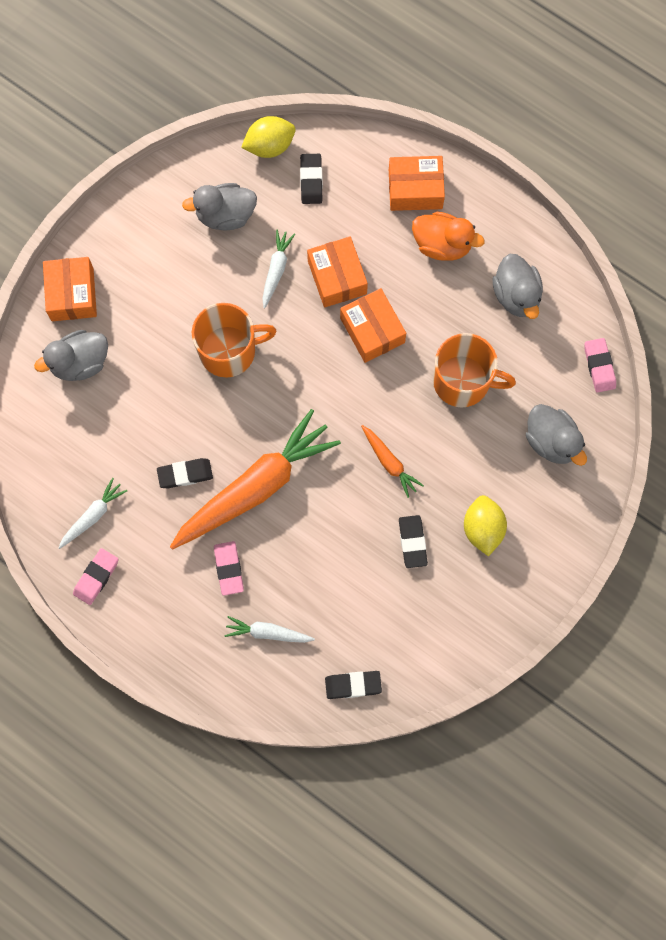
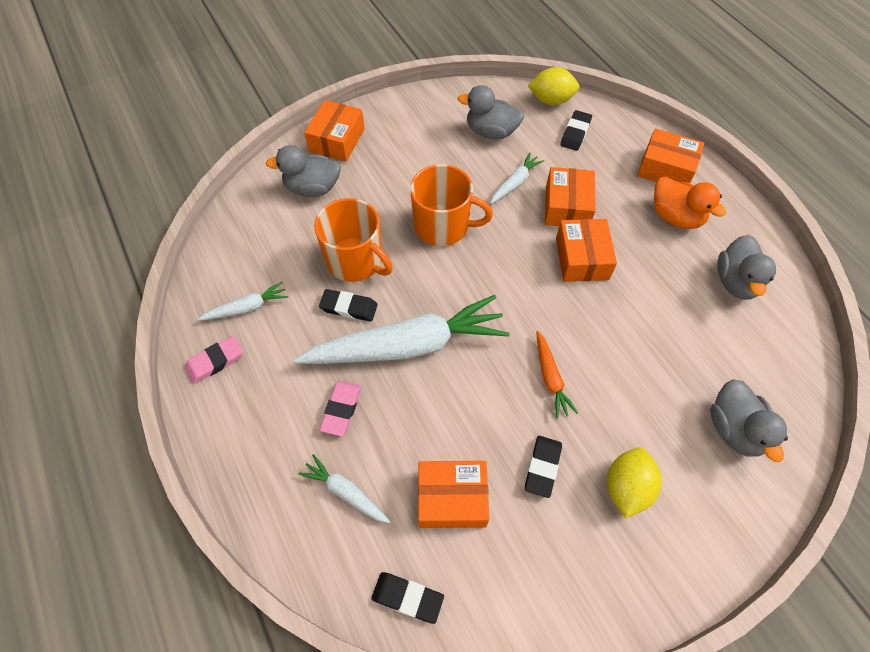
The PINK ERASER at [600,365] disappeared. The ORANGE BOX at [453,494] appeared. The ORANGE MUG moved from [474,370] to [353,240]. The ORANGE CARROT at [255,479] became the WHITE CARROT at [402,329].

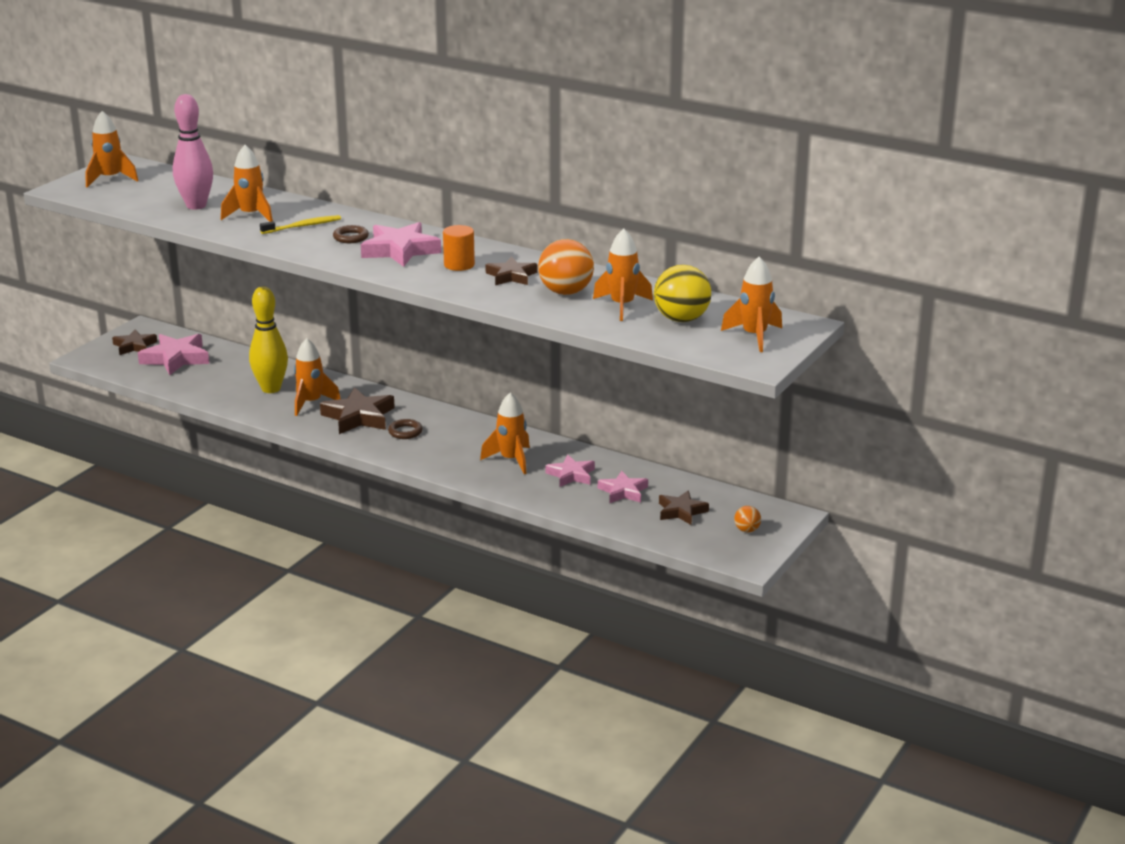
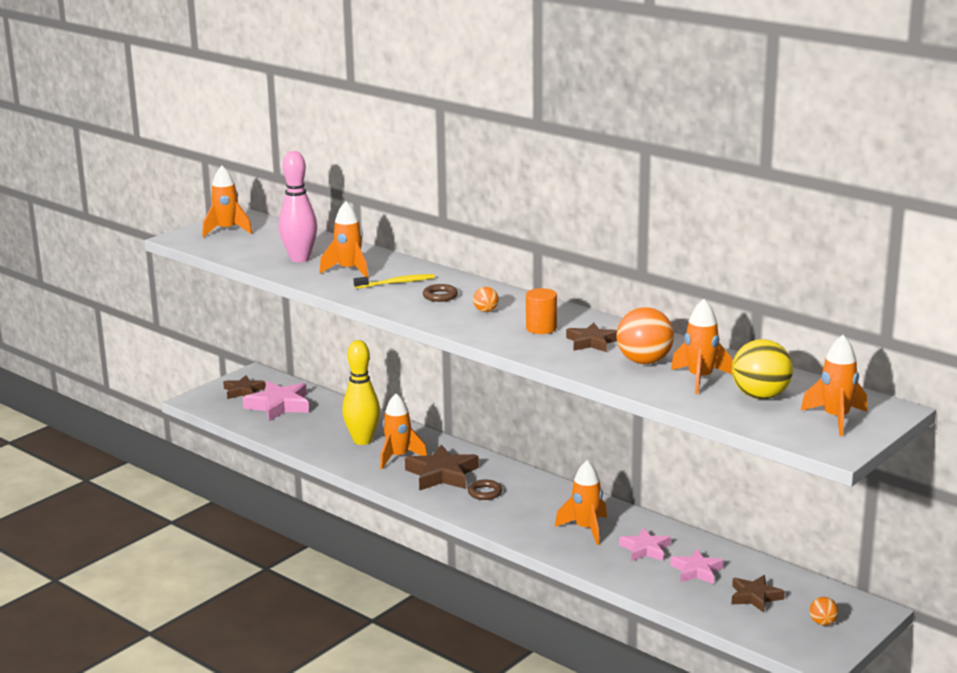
The PINK STAR at [401,244] was replaced by the ORANGE BALL at [486,299].

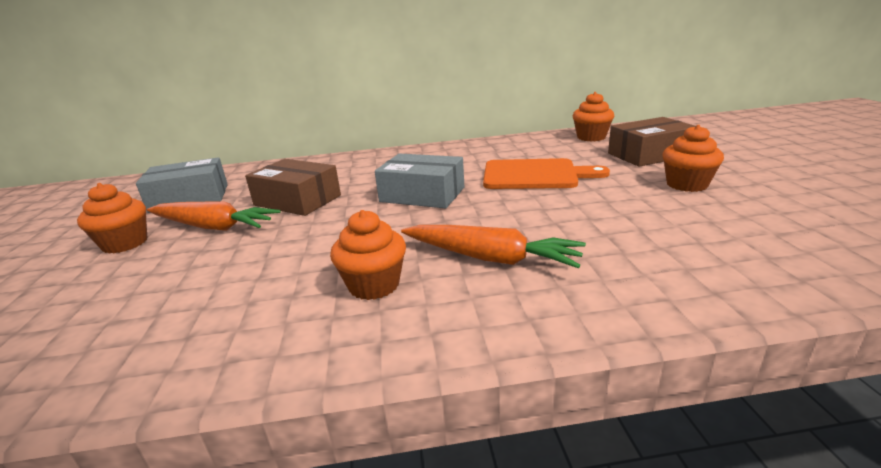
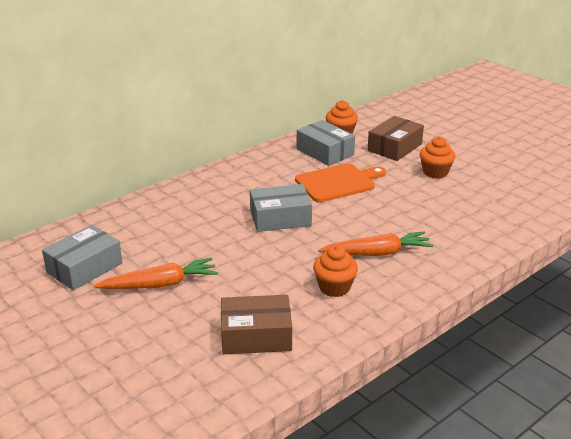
The ORANGE CUPCAKE at [112,218] disappeared. The GREY BOX at [326,143] appeared. The BROWN BOX moved from [293,187] to [256,324].

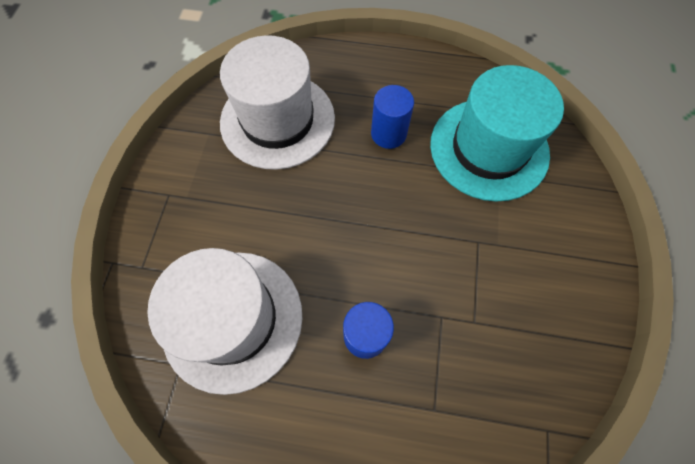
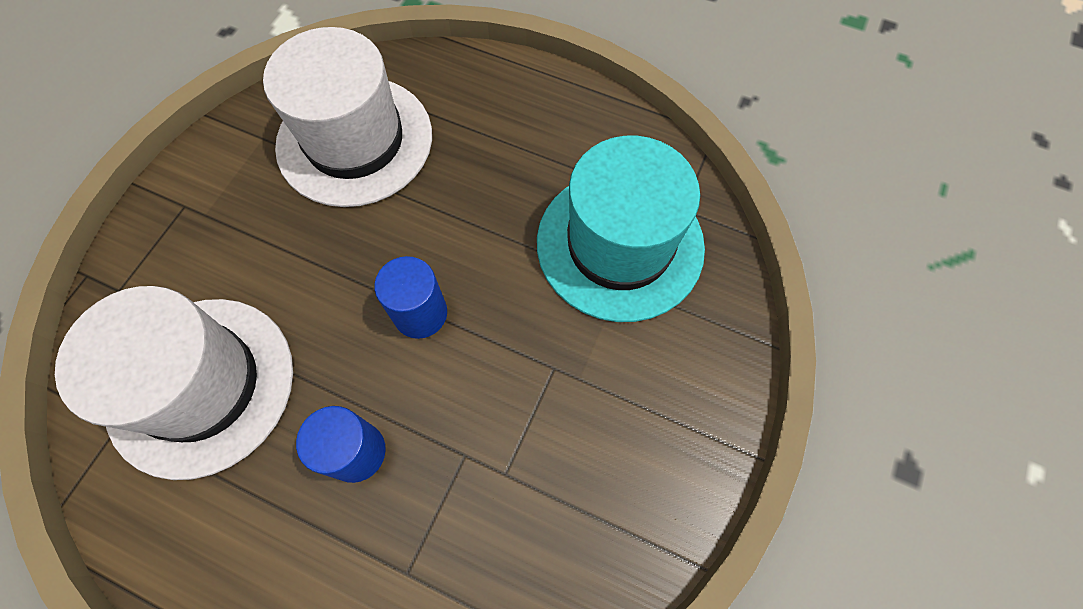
The BLUE CYLINDER moved from [392,117] to [410,297].

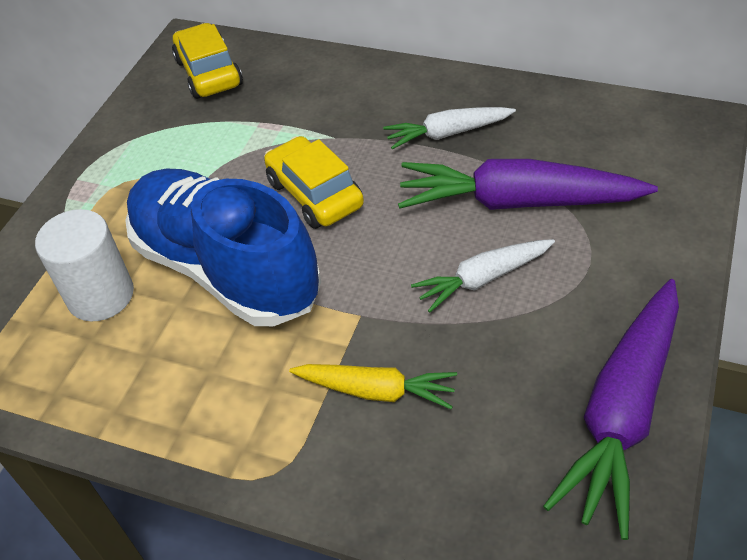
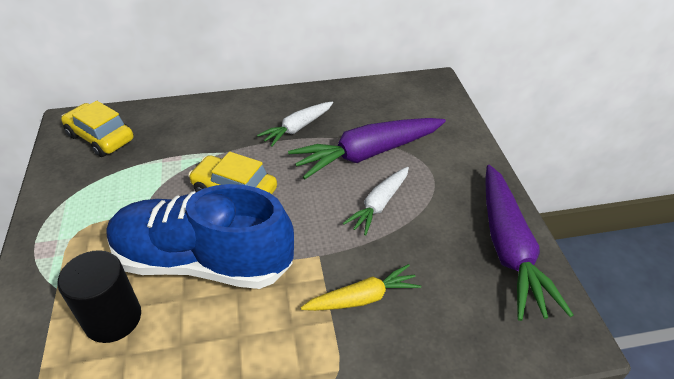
The WHITE CYLINDER at [84,265] became the BLACK CYLINDER at [99,296].

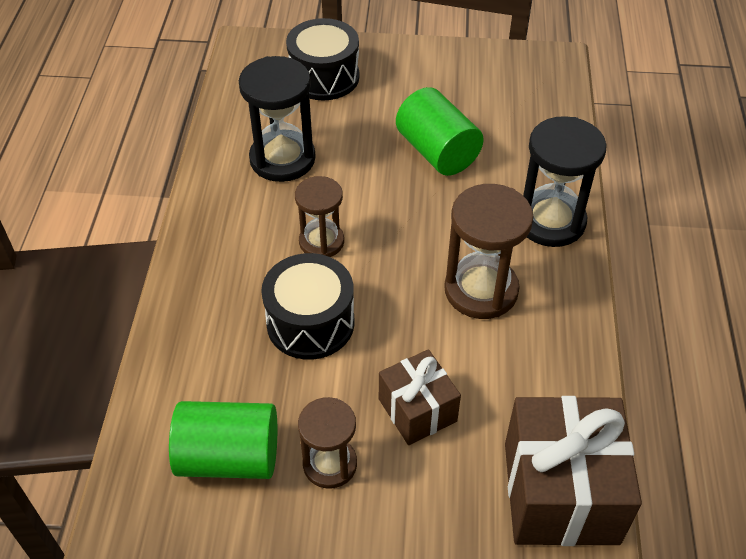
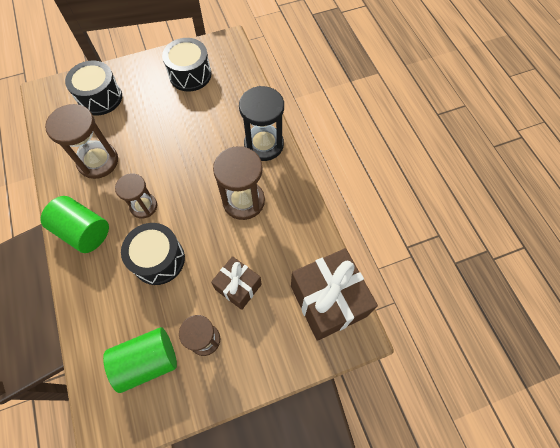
The BLACK DRUM at [186,64] appeared. The GREEN CYLINDER moved from [440,131] to [74,224]. The BLACK HOURGLASS at [277,119] became the BROWN HOURGLASS at [81,141].

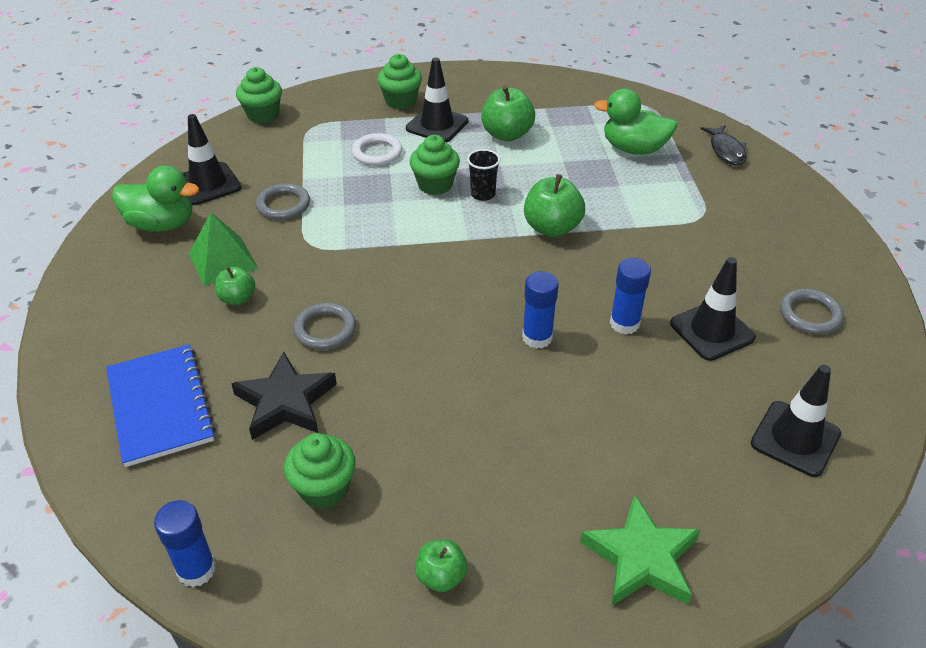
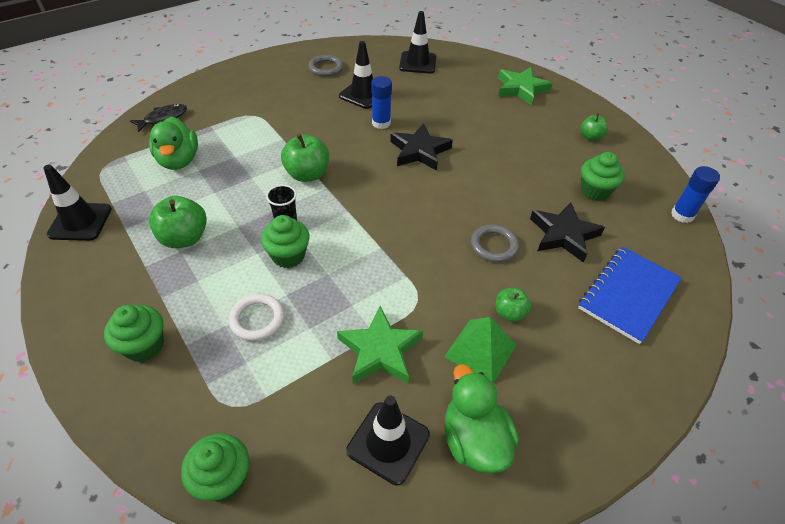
The BLACK TRAFFIC CONE moved from [437,100] to [77,203]. The GREY RING at [283,201] was replaced by the GREEN STAR at [380,345]. The BLUE GLUE STICK at [540,310] was replaced by the BLACK STAR at [421,147].

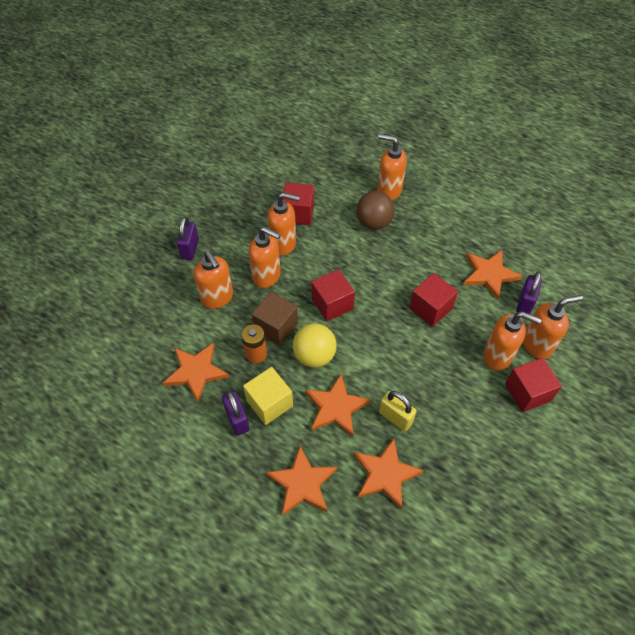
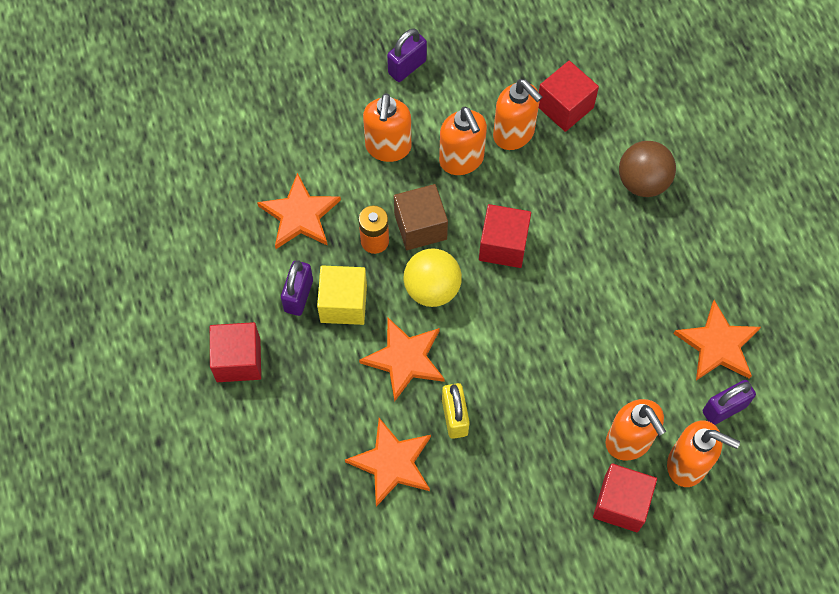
The ORANGE STAR at [301,481] disappeared. The ORANGE SOAP DISPENSER at [392,167] disappeared. The RED CUBE moved from [433,300] to [235,352].

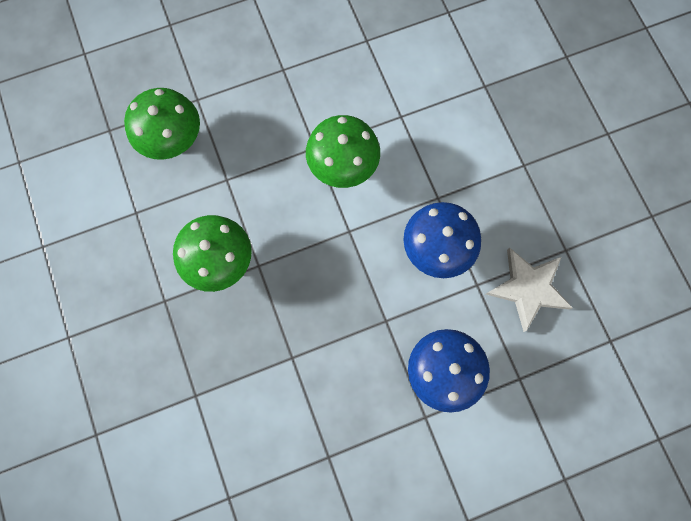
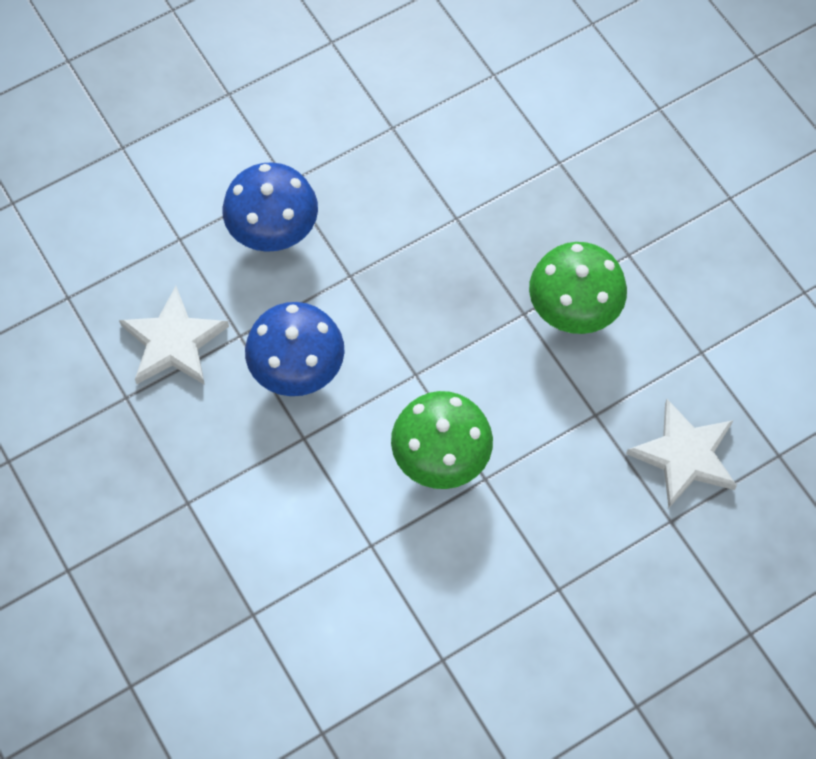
The GREEN MUSHROOM at [162,124] was replaced by the WHITE STAR at [681,453].

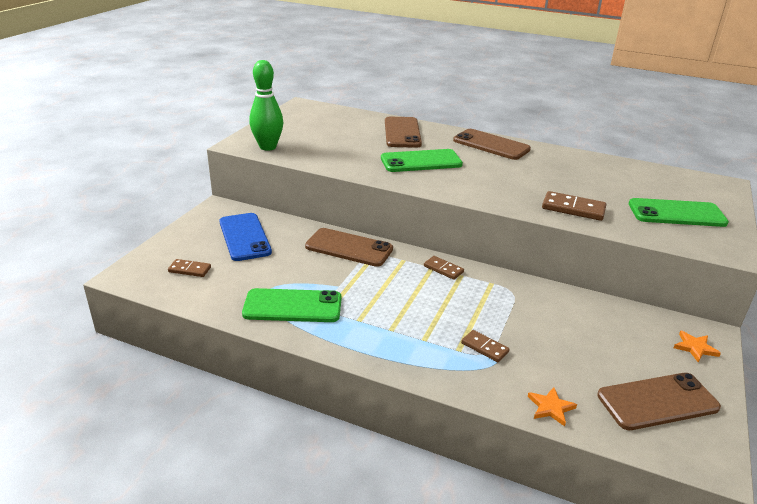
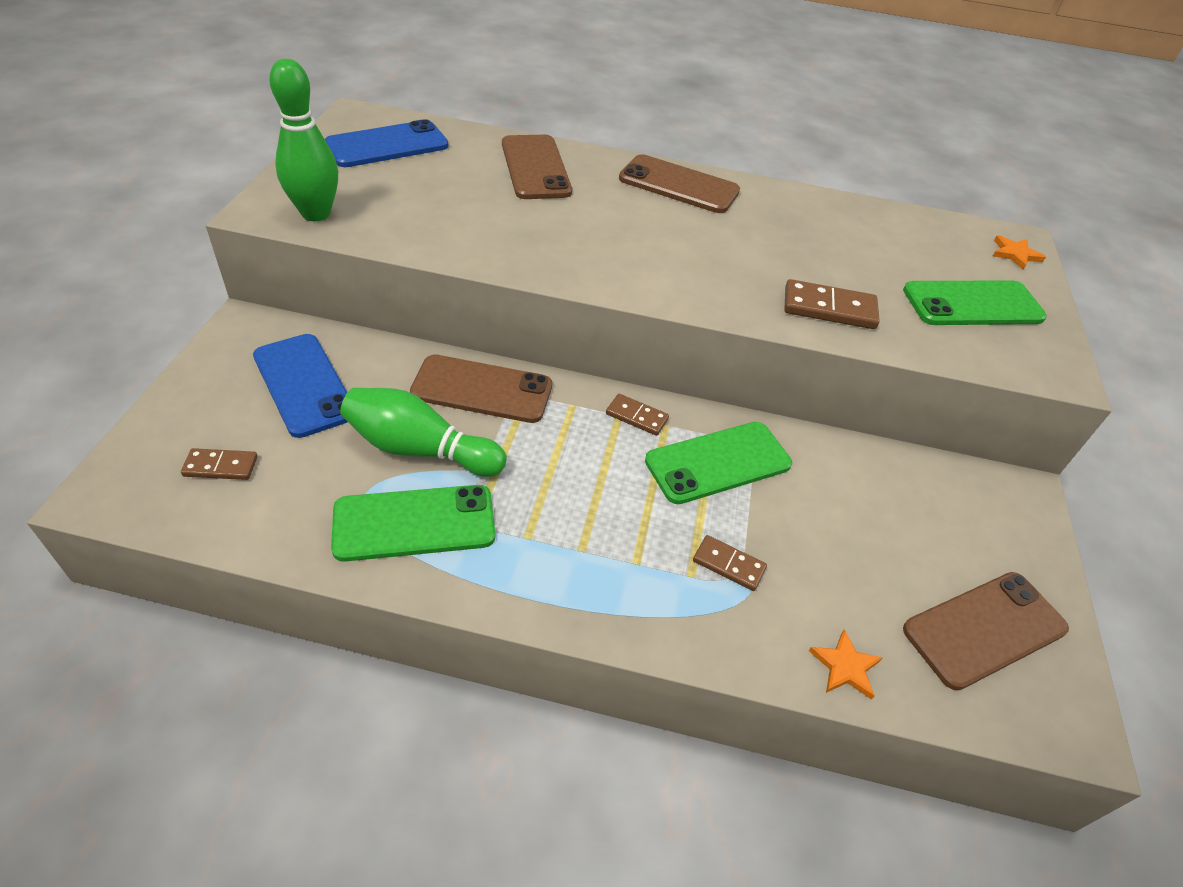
The BLUE PHONE at [386,143] appeared. The GREEN BOWLING PIN at [423,432] appeared. The GREEN PHONE moved from [422,160] to [718,463]. The ORANGE STAR moved from [697,346] to [1019,252].

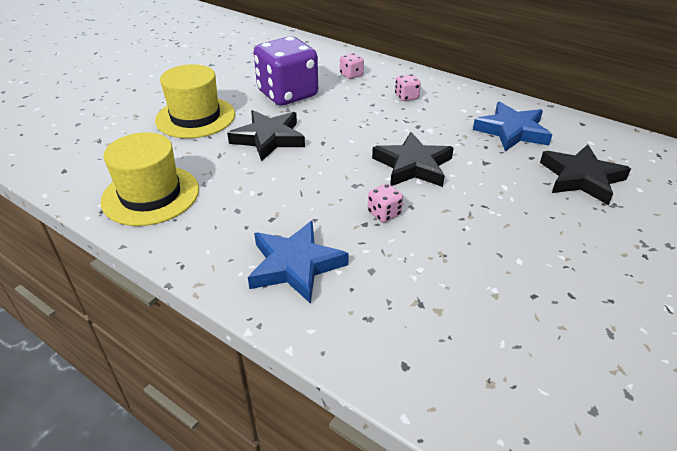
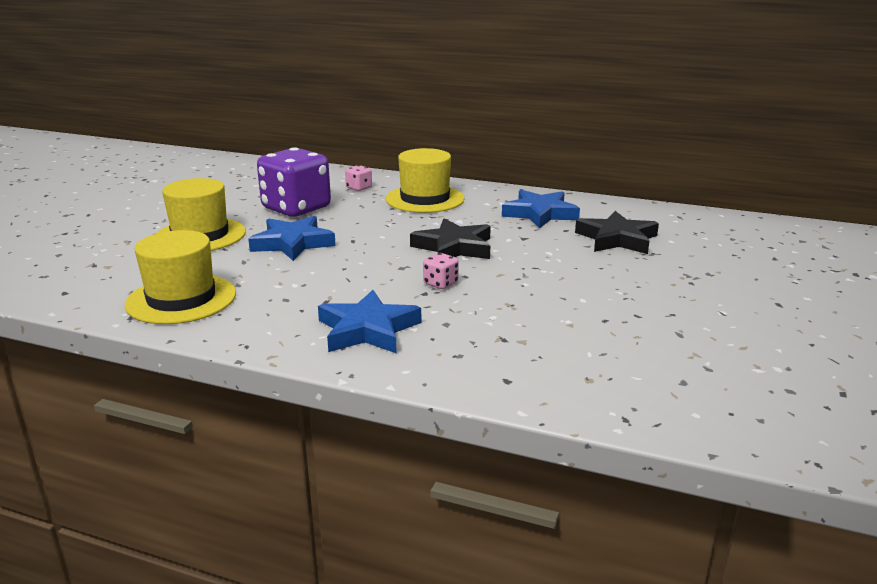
The PINK DICE at [408,87] was replaced by the YELLOW HAT at [425,180]. The BLACK STAR at [266,135] became the BLUE STAR at [292,238].

